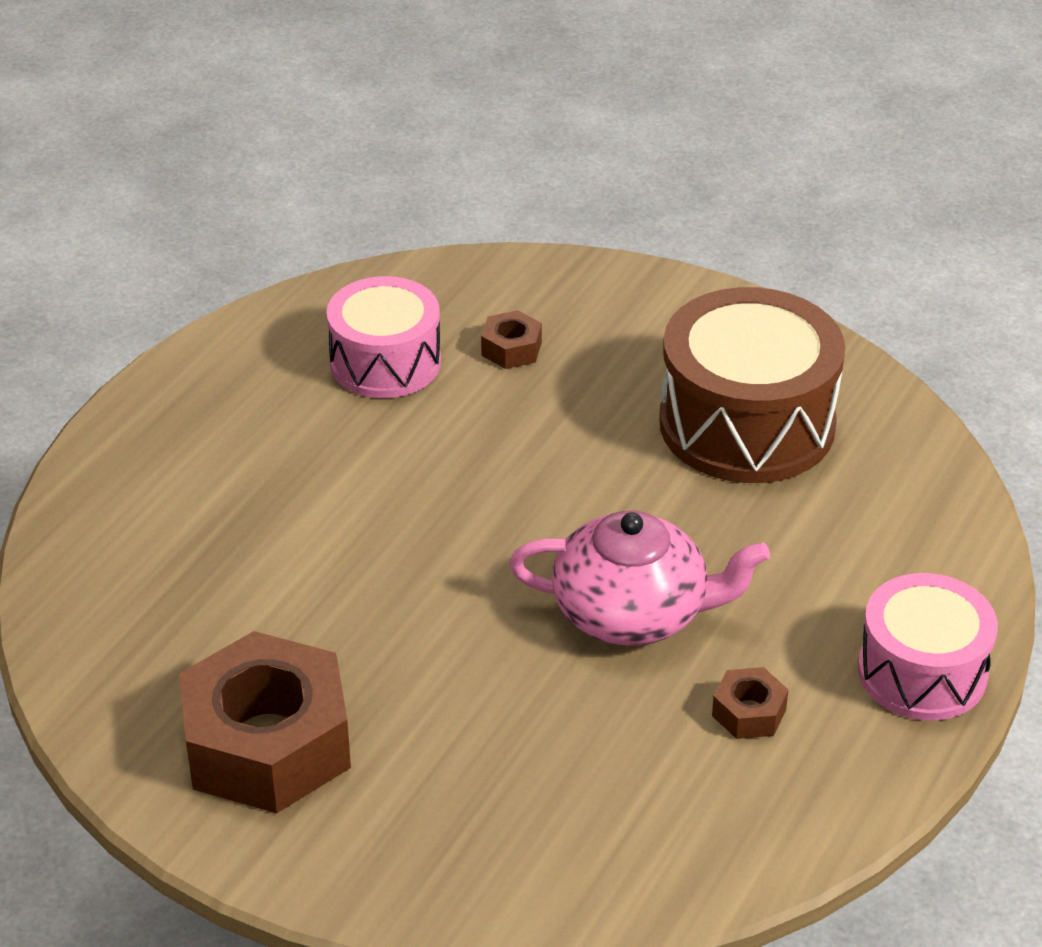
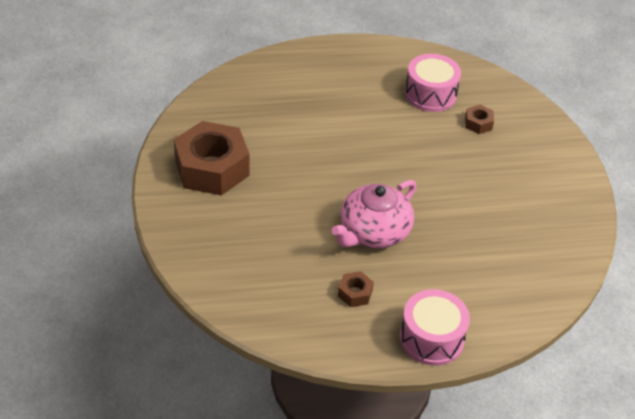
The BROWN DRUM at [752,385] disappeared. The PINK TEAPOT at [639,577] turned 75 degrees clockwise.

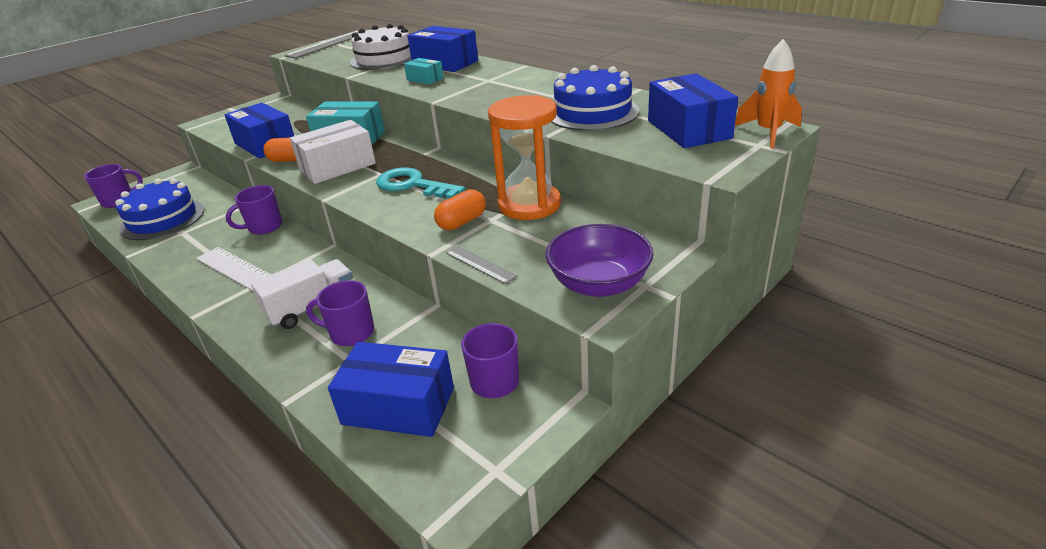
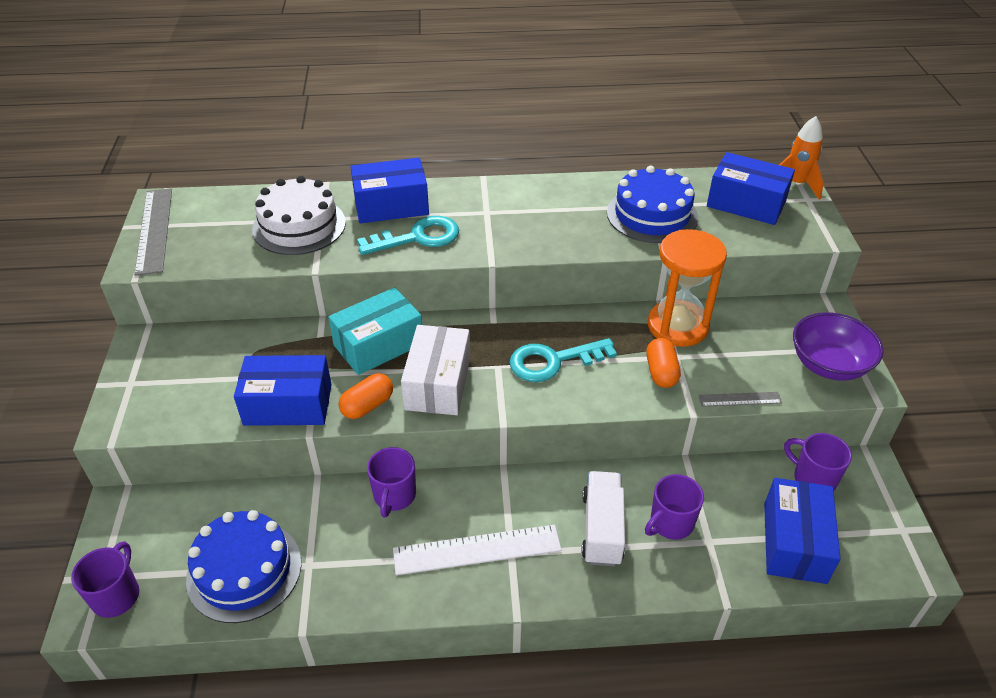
The TURQUOISE BOX at [424,71] was replaced by the TURQUOISE KEY at [408,235]. The BLUE BOX at [391,389] turned 45 degrees counterclockwise.

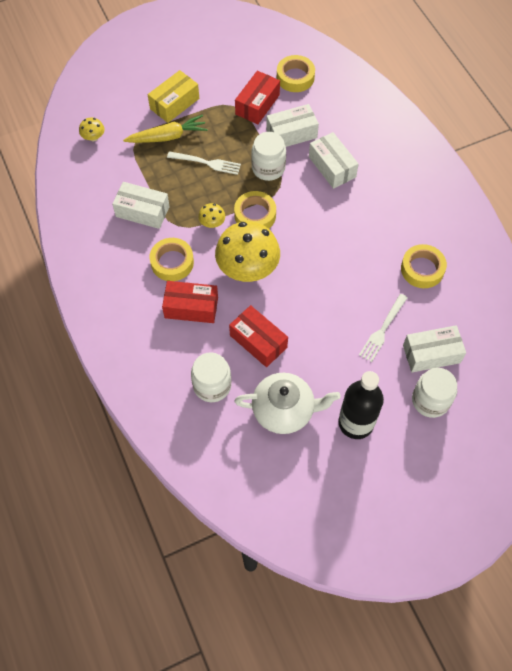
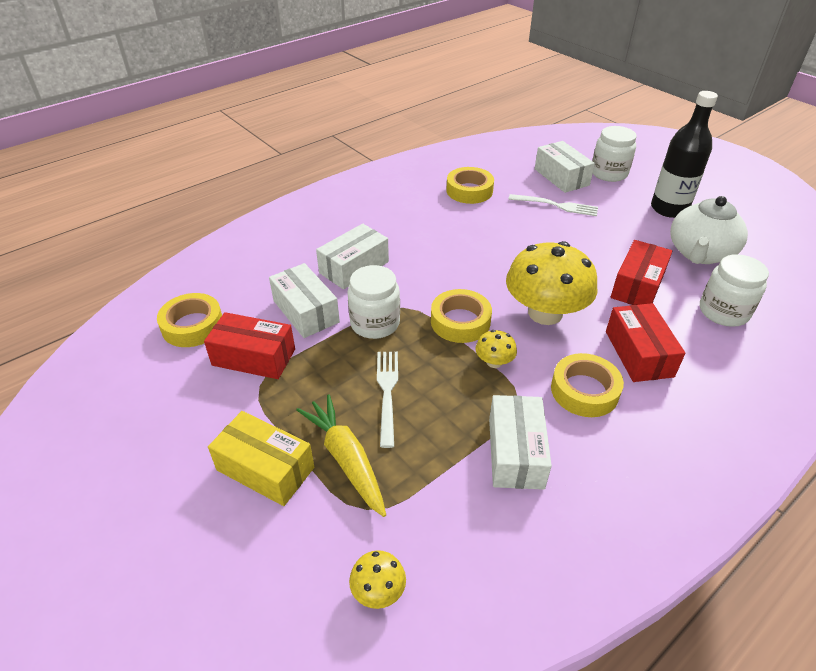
The WHITE TEAPOT at [287,403] turned 135 degrees counterclockwise.

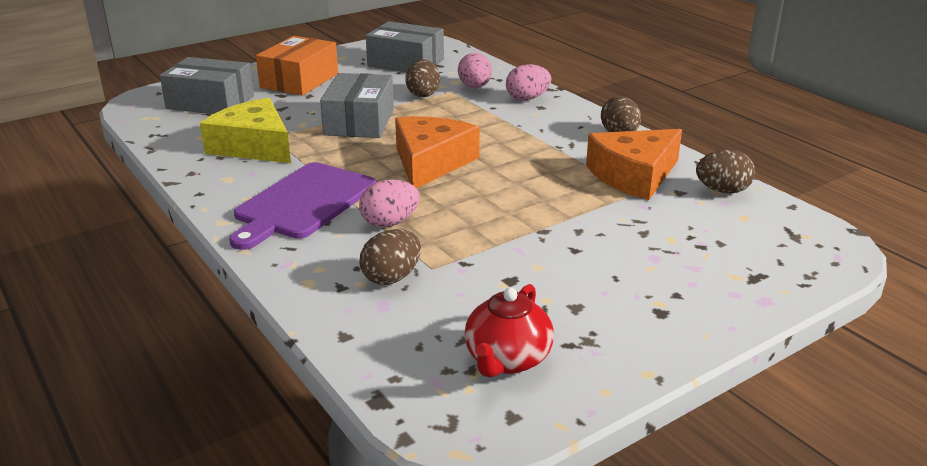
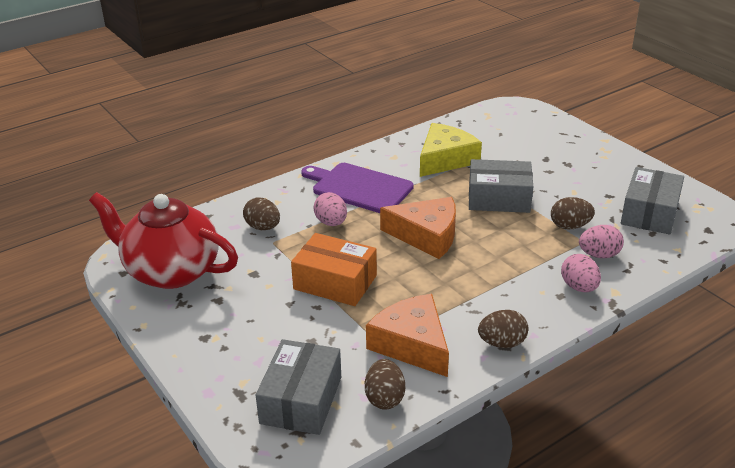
The GREY BOX moved from [207,85] to [298,387]. The ORANGE BOX moved from [297,66] to [334,269]. The RED TEAPOT at [509,331] changed to 1.88 times the size.

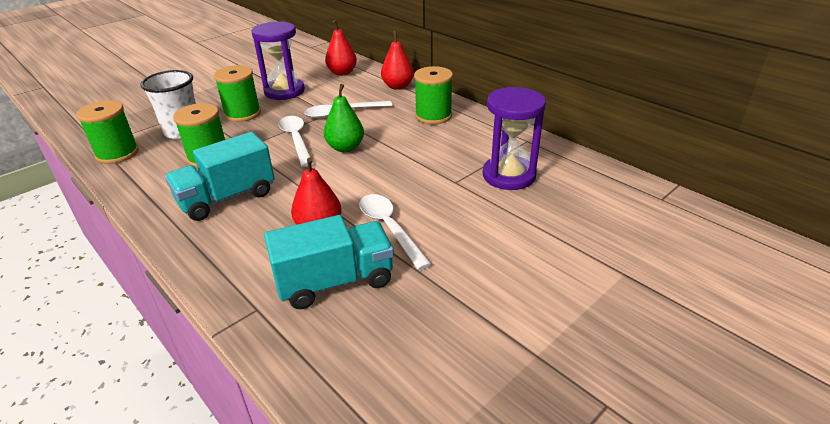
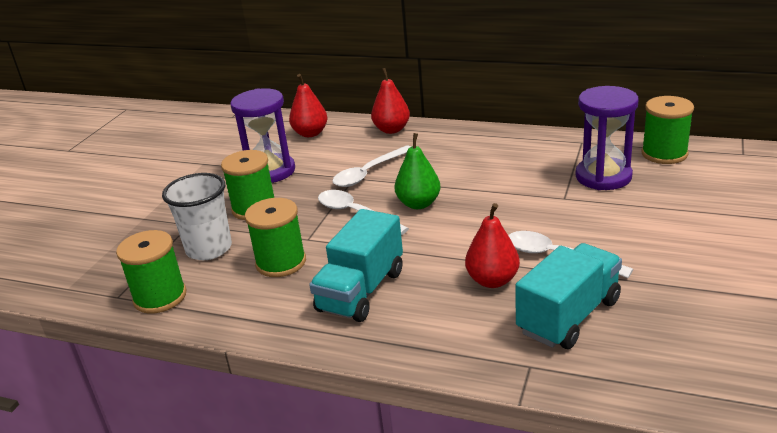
The GREEN SPOOL moved from [433,95] to [668,130].

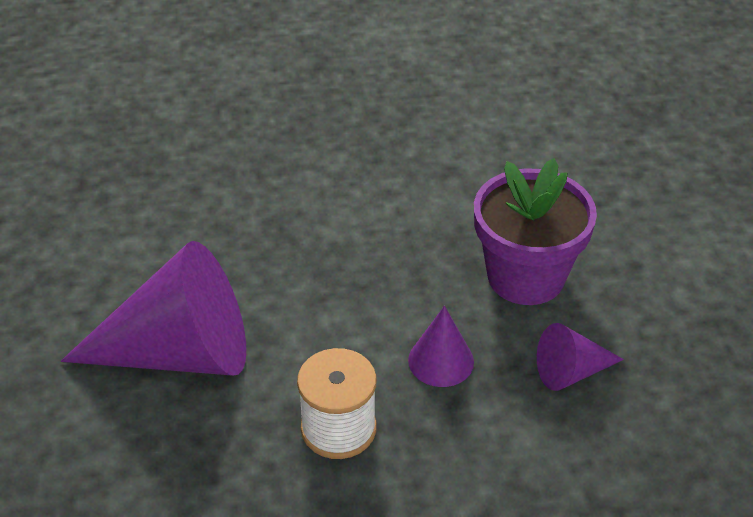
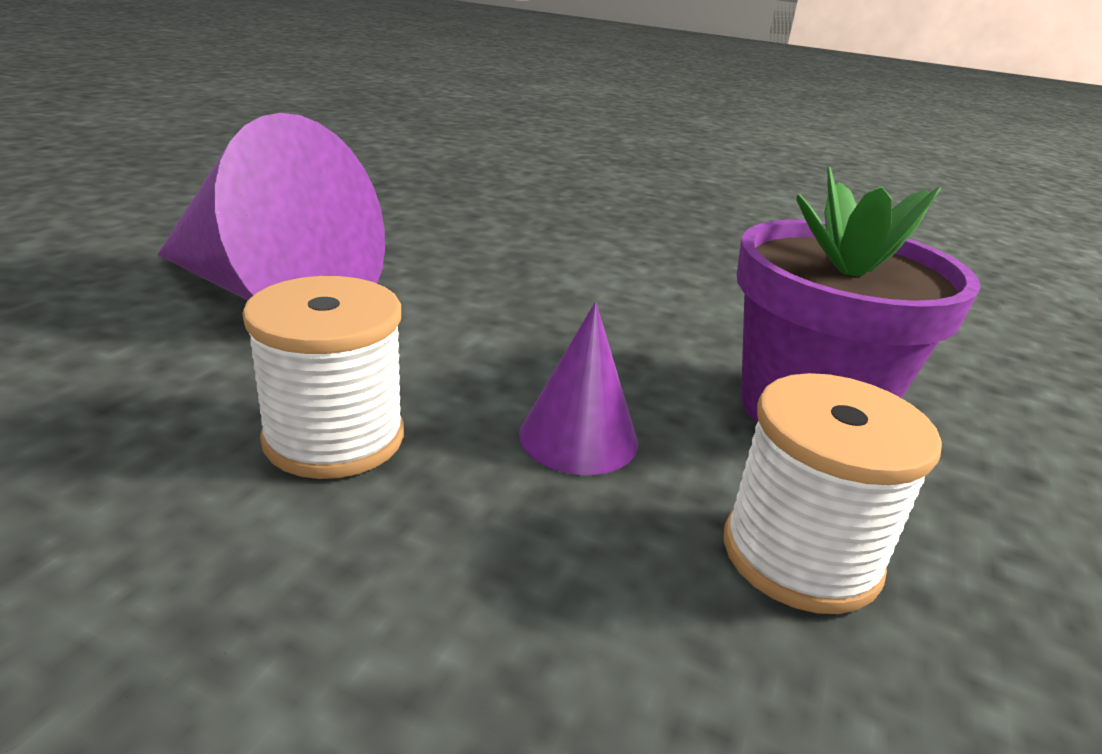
The PURPLE CONE at [580,357] was replaced by the WHITE SPOOL at [833,493].

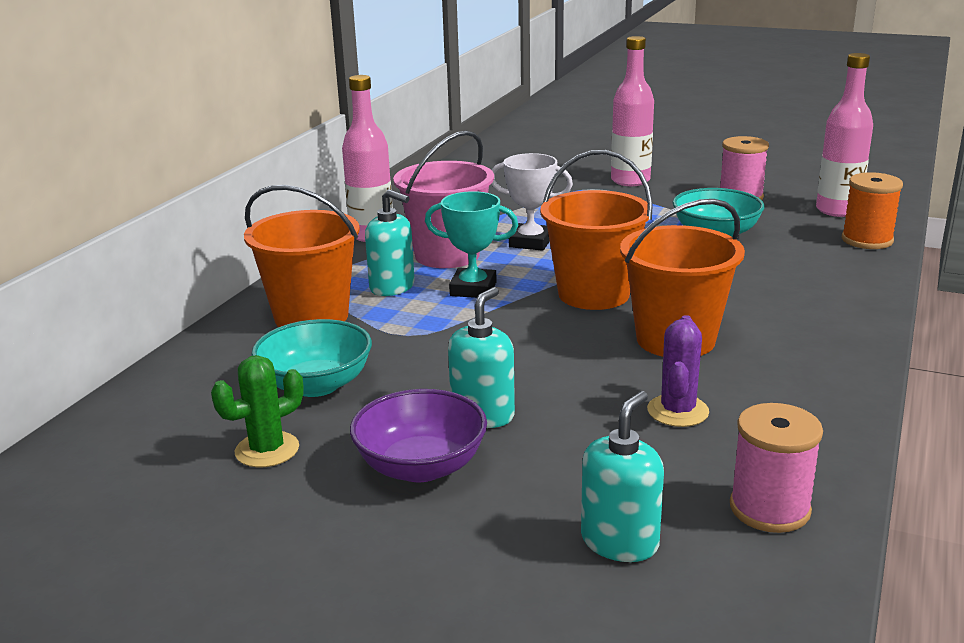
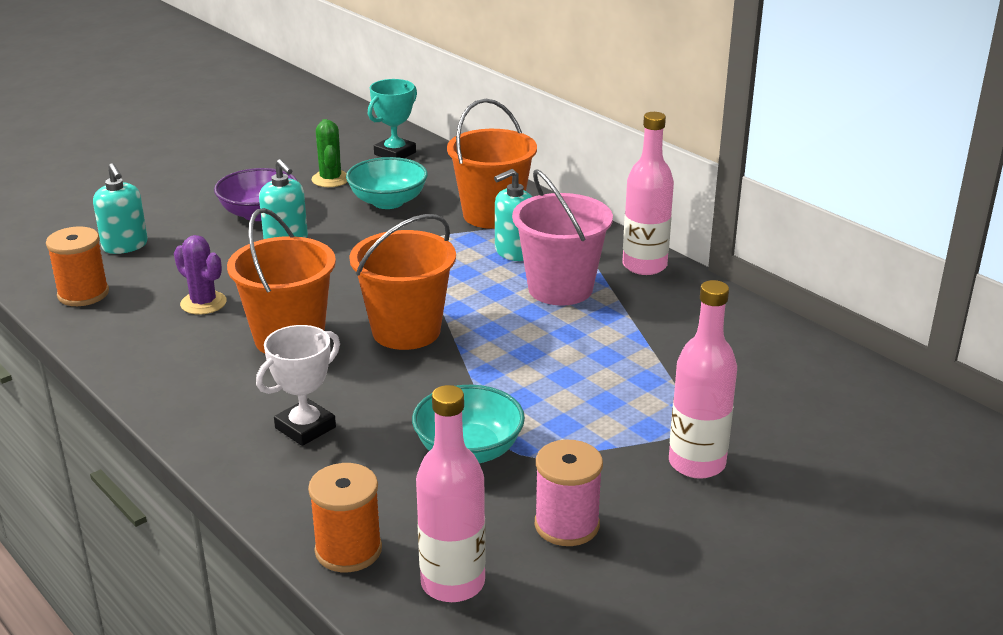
The TURQUOISE TROPHY moved from [471,244] to [392,118]. The WHITE TROPHY moved from [532,202] to [298,385]. The PINK SPOOL at [776,468] became the ORANGE SPOOL at [77,266].

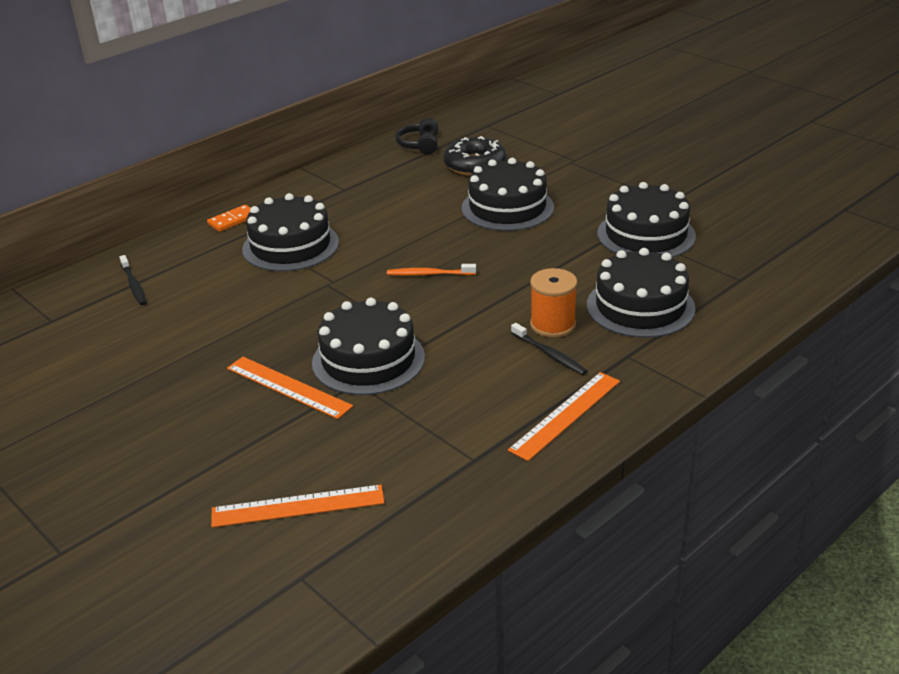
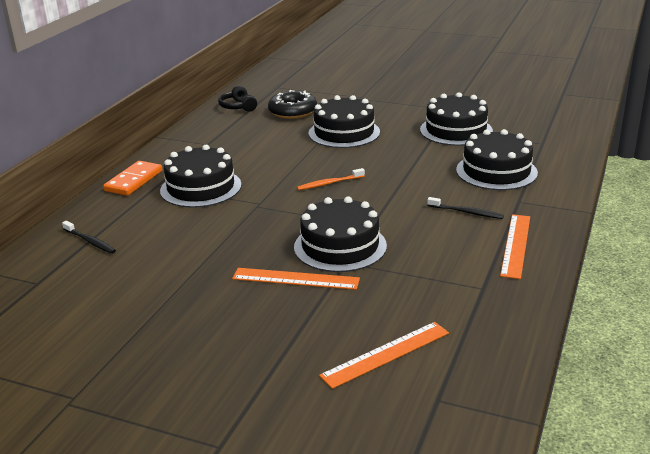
The ORANGE SPOOL at [554,303] disappeared. The ORANGE DOMINO at [229,218] changed to 1.52 times the size.

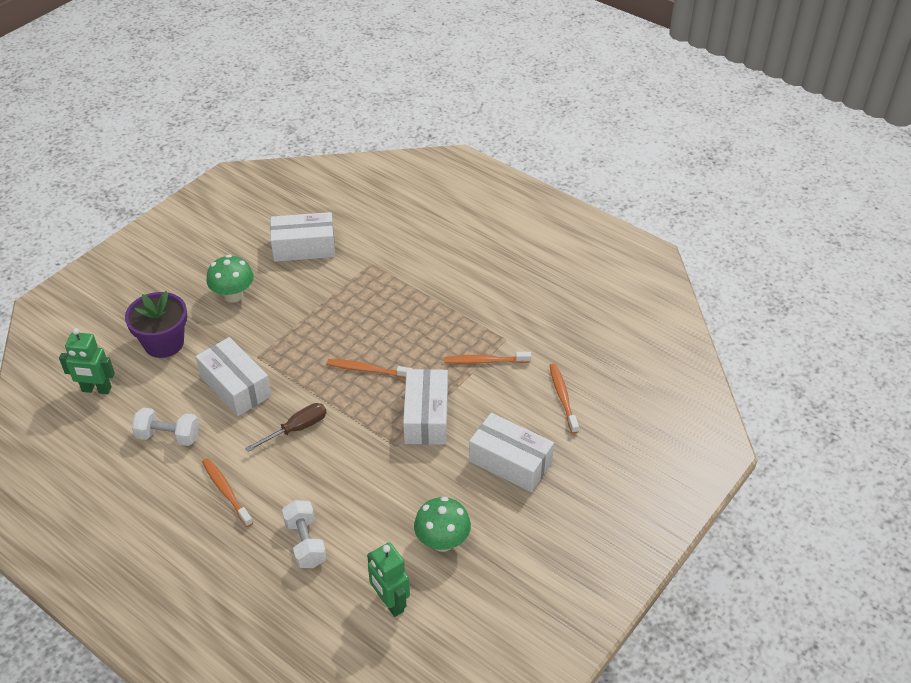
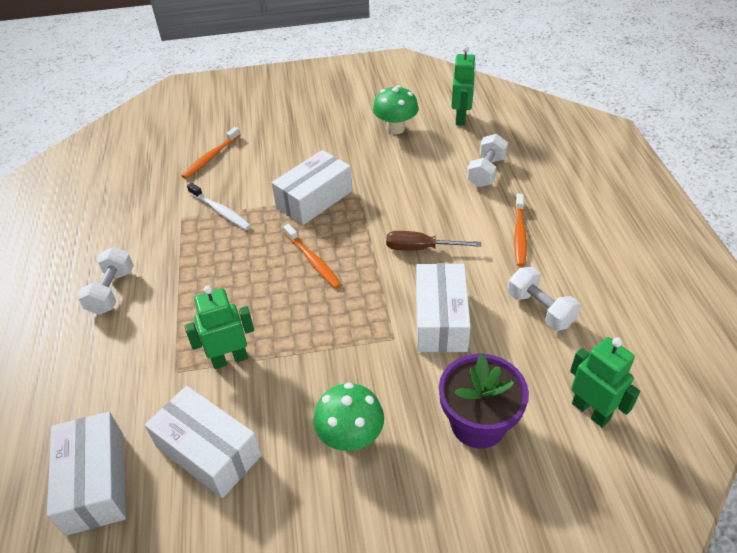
The WHITE DUMBBELL at [105,281] appeared. The GREEN ROBOT at [219,327] appeared. The WHITE BOX moved from [511,452] to [86,474]. The ORANGE TOOTHBRUSH at [487,358] became the WHITE TOOTHBRUSH at [219,206].

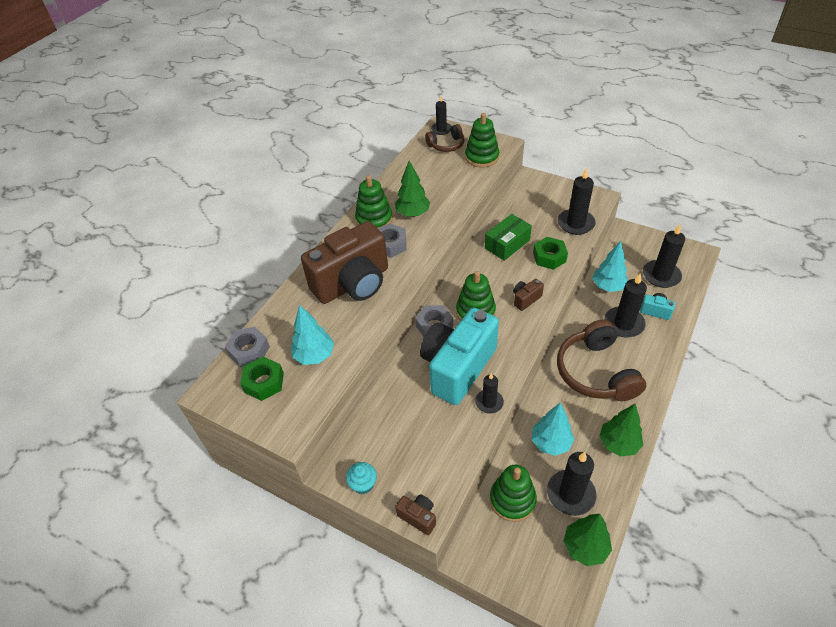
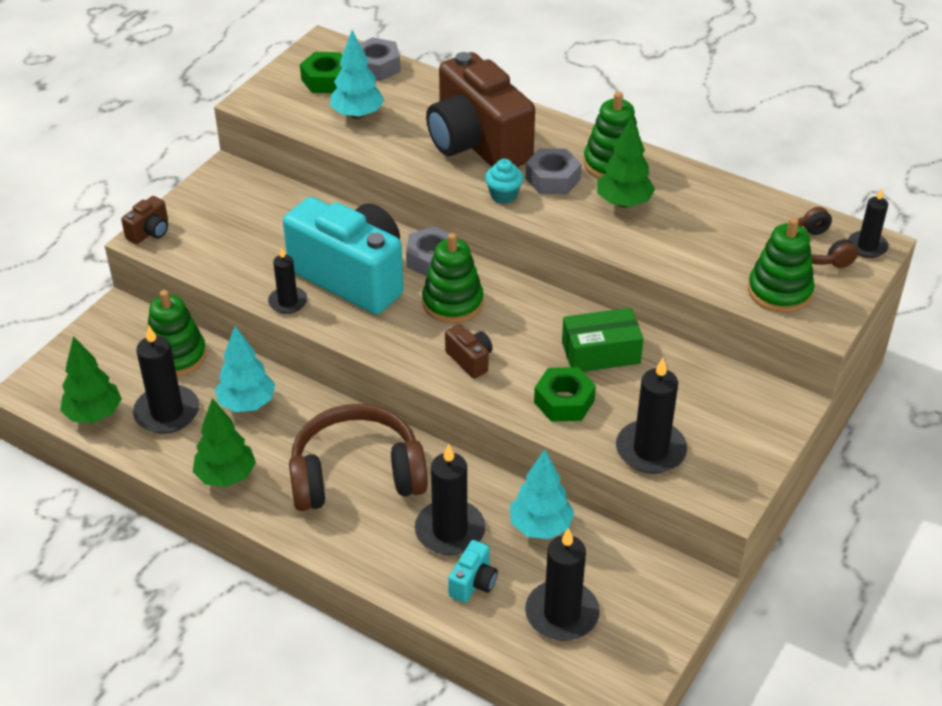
The TURQUOISE CUPCAKE moved from [361,478] to [504,181]. The GREEN BOX at [508,237] turned 60 degrees counterclockwise.

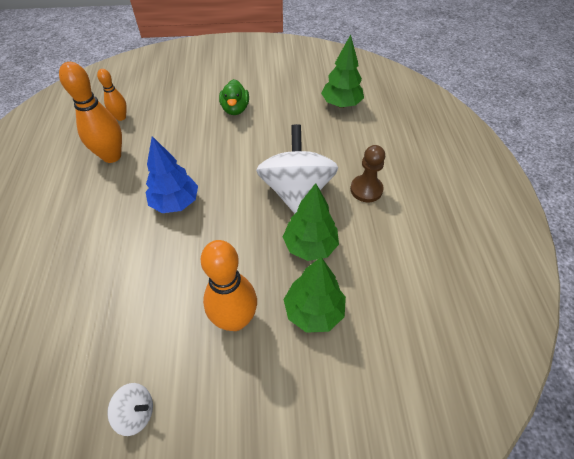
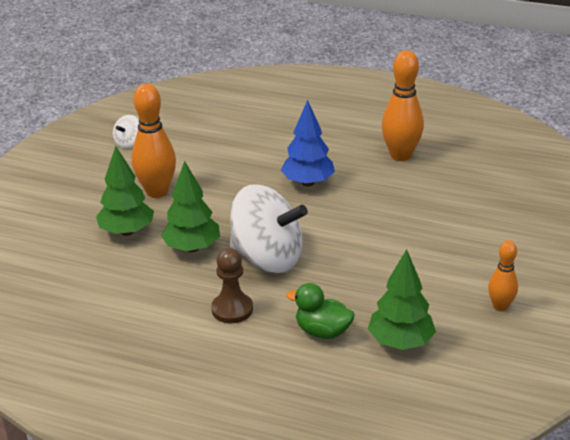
The ORANGE BOWLING PIN moved from [112,95] to [503,276]. The GREEN DUCK moved from [234,97] to [320,311].

